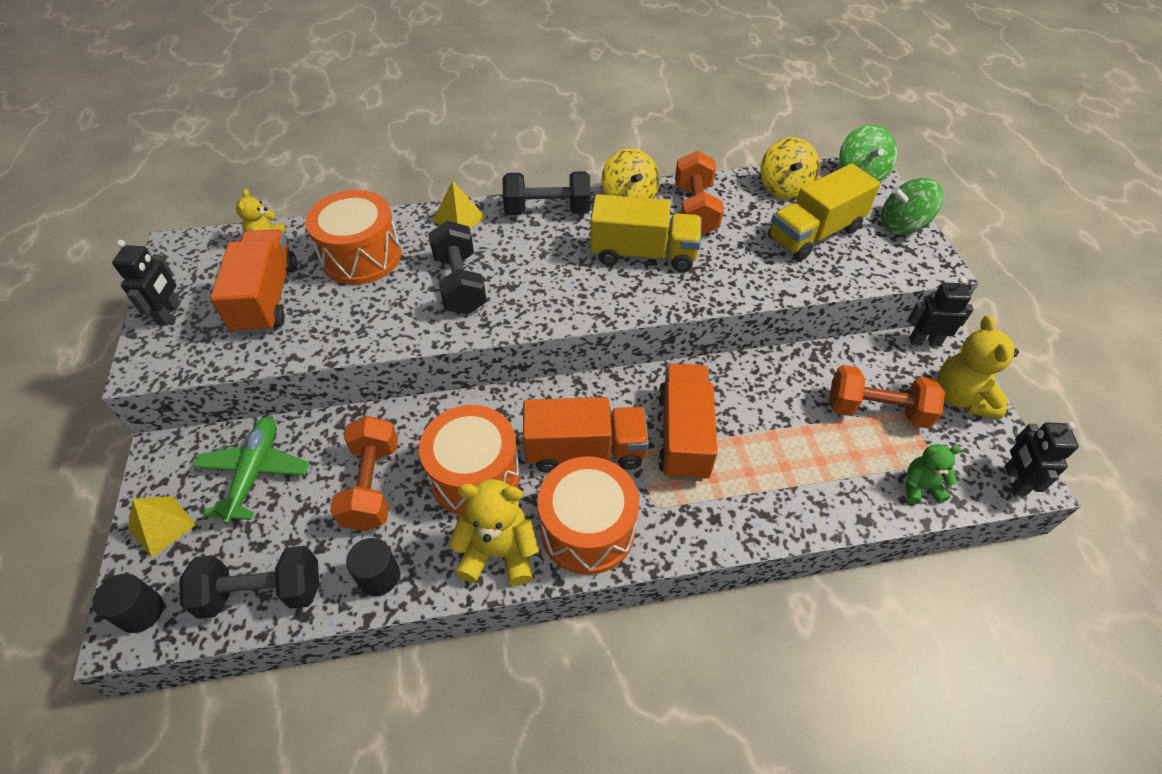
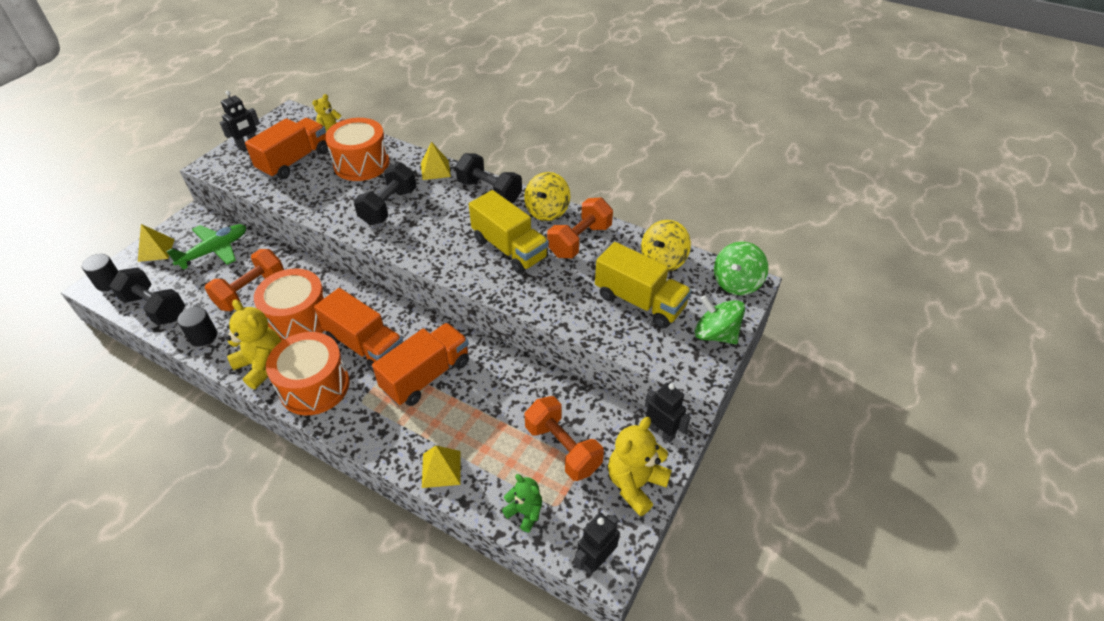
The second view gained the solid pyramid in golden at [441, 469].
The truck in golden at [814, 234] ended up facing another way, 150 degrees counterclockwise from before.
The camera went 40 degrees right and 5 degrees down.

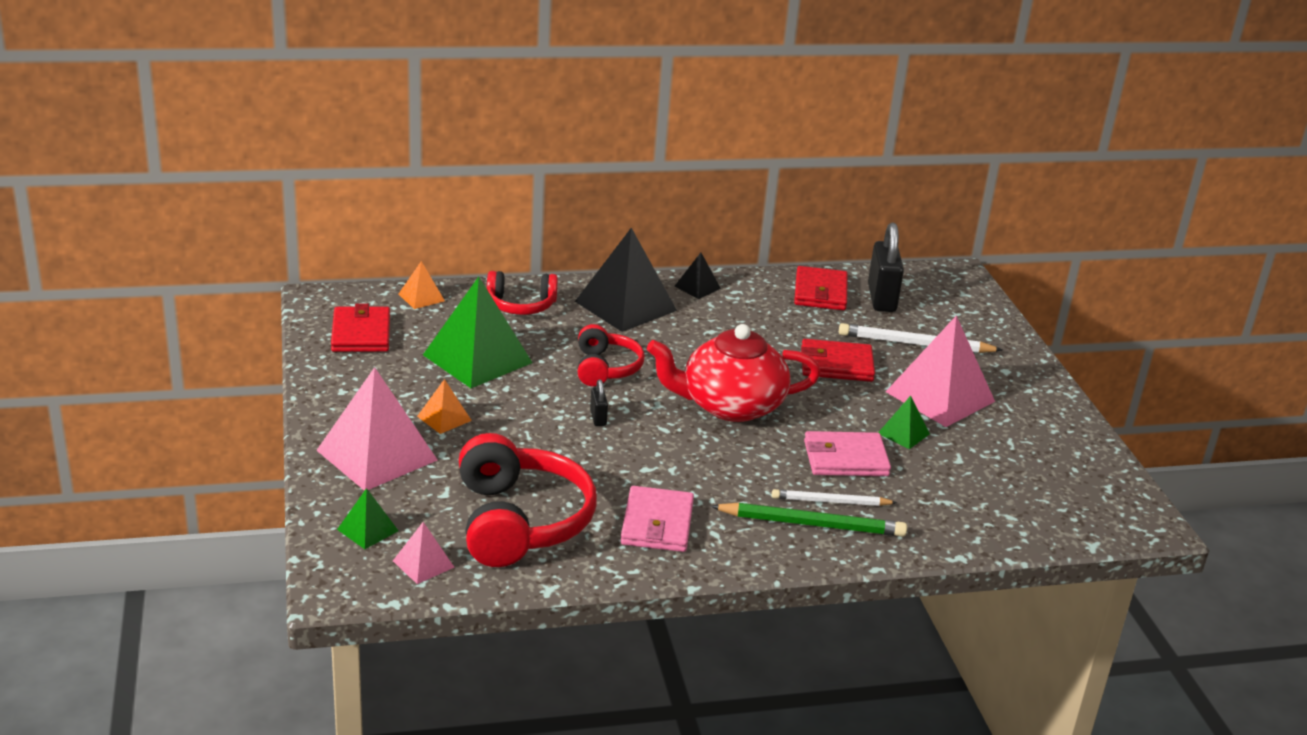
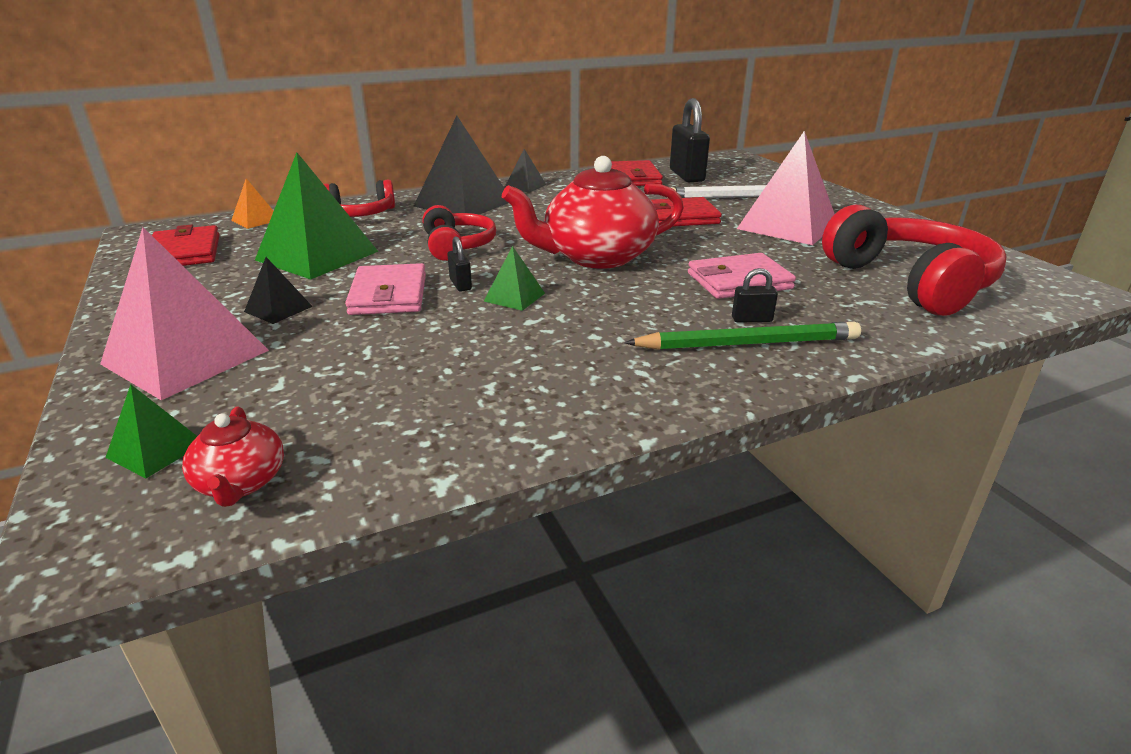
The headset in red ended up elsewhere, having gone from [520, 521] to [910, 282].
The wallet in pink ended up elsewhere, having gone from [657, 523] to [388, 294].
The solid pyramid in leaf-green ended up elsewhere, having gone from [903, 433] to [514, 297].
Where the solid pyramid in pink stood at [423, 564], the teapot in red came to stand at [241, 483].
Where the wooden pencil in pure white stood at [830, 501], the padlock in ebony came to stand at [751, 319].
What was the solid pyramid in bright orange at [444, 418] turned into the solid pyramid in ebony at [278, 309].
The camera went 10 degrees left and 0 degrees up.

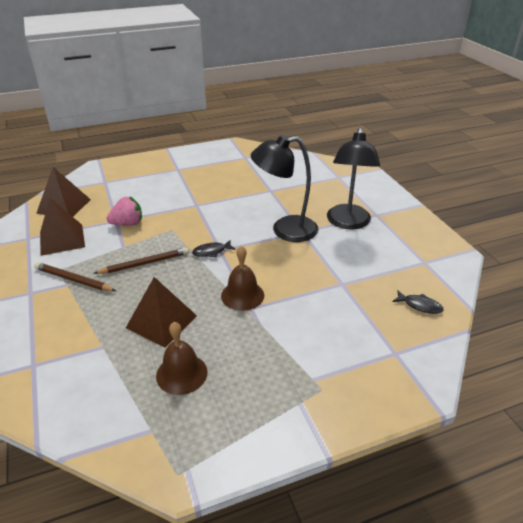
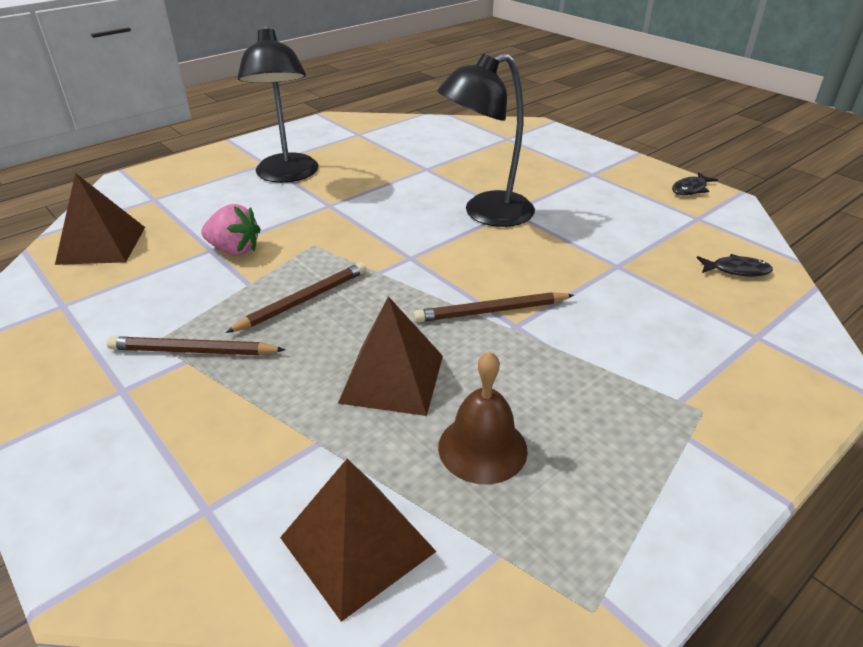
The solid pyramid in dark brown ended up elsewhere, having gone from [62, 239] to [357, 544].
The fish in ebony ended up elsewhere, having gone from [211, 252] to [690, 189].
The desk lamp in ebony ended up elsewhere, having gone from [348, 223] to [287, 175].
Where the school bell in dark brown stood at [242, 295], the wooden pencil in dark brown came to stand at [491, 311].
The berry in pink at [127, 224] ended up facing another way, 60 degrees clockwise from before.
The camera went 20 degrees left and 0 degrees up.

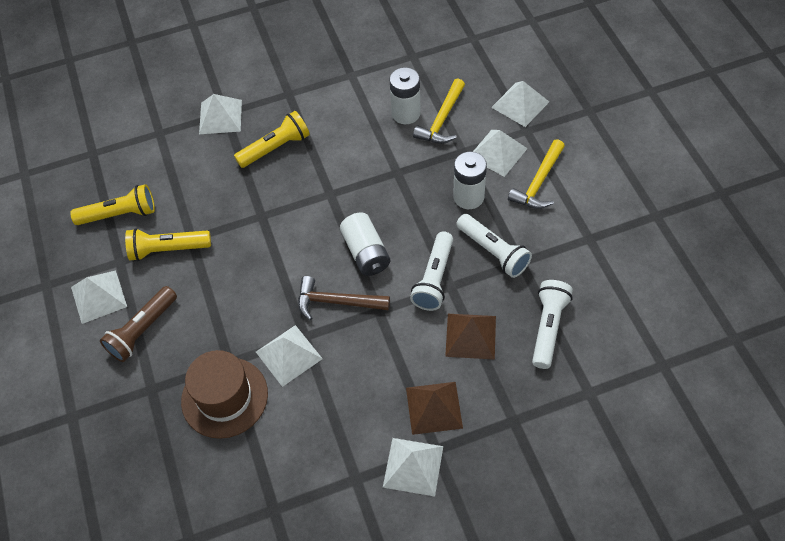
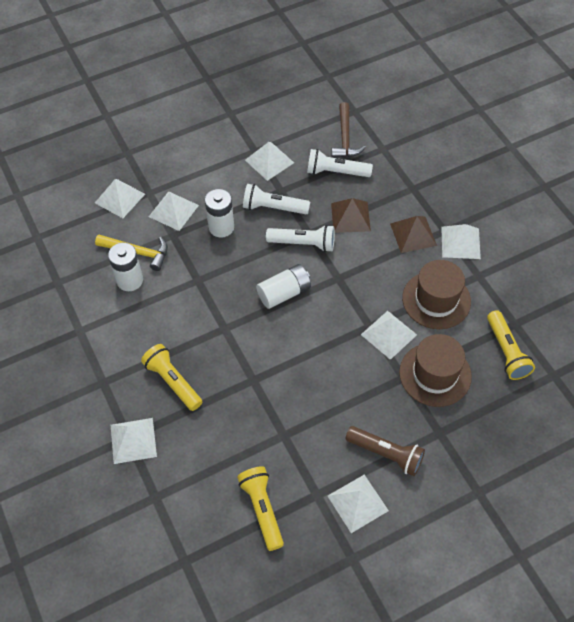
The second view lost the claw hammer in golden at [538, 183].
The second view gained the solid pyramid in pure white at [269, 161].
The second view gained the tall hat in dark brown at [436, 300].
The pocket torch in golden ended up elsewhere, having gone from [168, 249] to [506, 351].
The claw hammer in dark brown ended up elsewhere, having gone from [336, 302] to [345, 138].
The pocket torch in pure white at [493, 252] ended up facing another way, 120 degrees counterclockwise from before.
The camera went 100 degrees left and 0 degrees up.

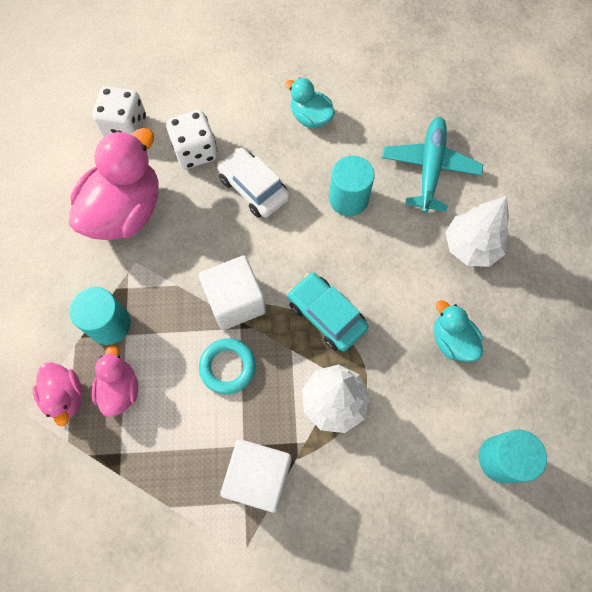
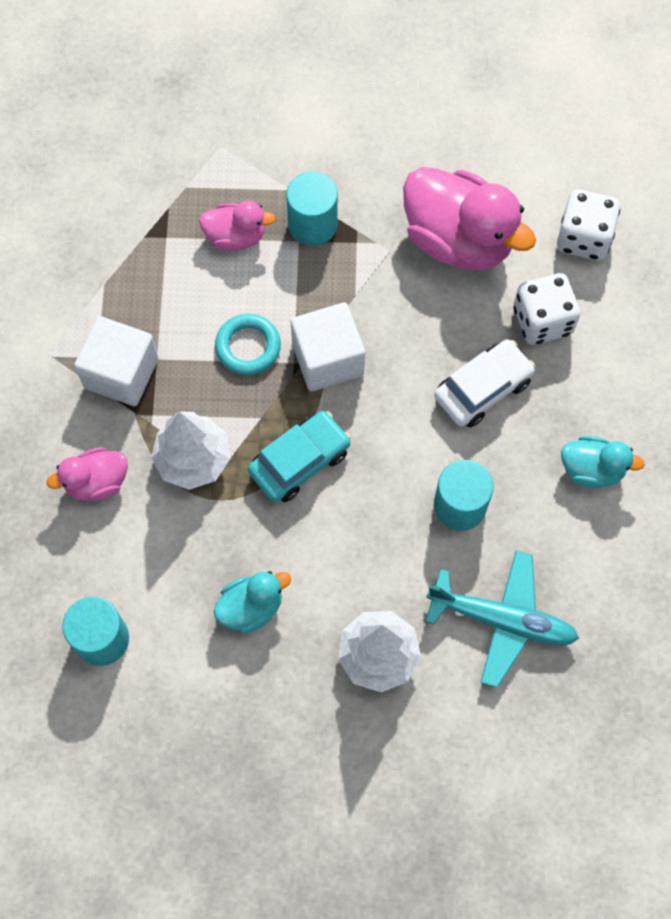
The toy duck in pink ended up elsewhere, having gone from [65, 396] to [97, 482].
The toy duck in turquoise at [310, 118] ended up facing another way, 60 degrees clockwise from before.
The camera went 95 degrees right and 0 degrees up.

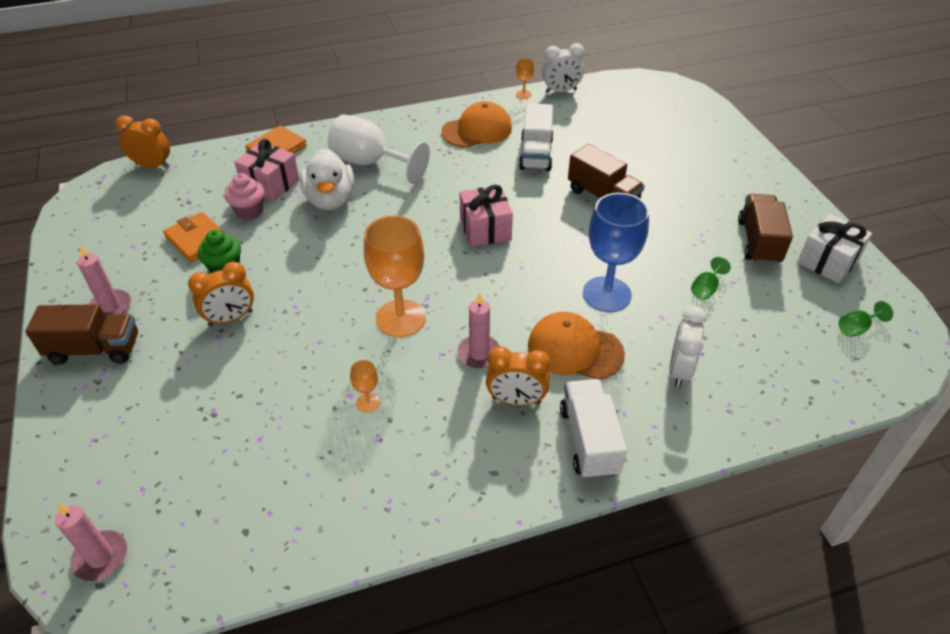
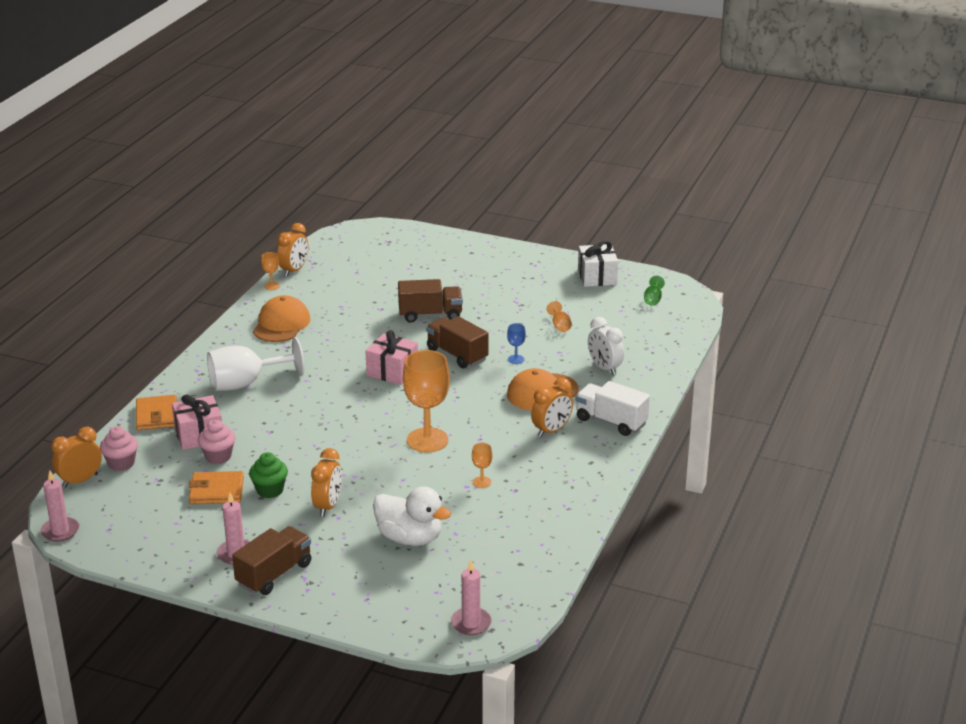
The second view lost the truck in pure white at [536, 154].
The second view gained the muffin in pink at [121, 463].
The toy duck in pure white ended up elsewhere, having gone from [330, 200] to [410, 538].
The pillar candle in pink ended up elsewhere, having gone from [479, 353] to [60, 531].
The truck in dark brown ended up elsewhere, having gone from [759, 242] to [457, 354].
What was the alarm clock in pure white at [561, 91] turned into the alarm clock in bright orange at [294, 270].
What was the wine glass in leaf-green at [705, 289] turned into the wine glass in bright orange at [560, 326].
The size of the wine glass in cobalt at [606, 294] changed by a factor of 0.43.
The camera went 50 degrees left and 15 degrees down.

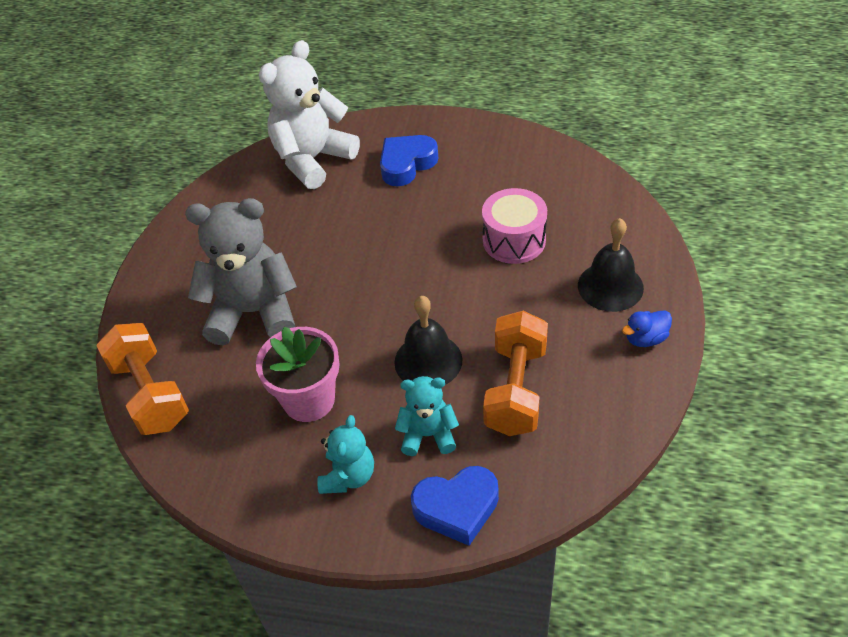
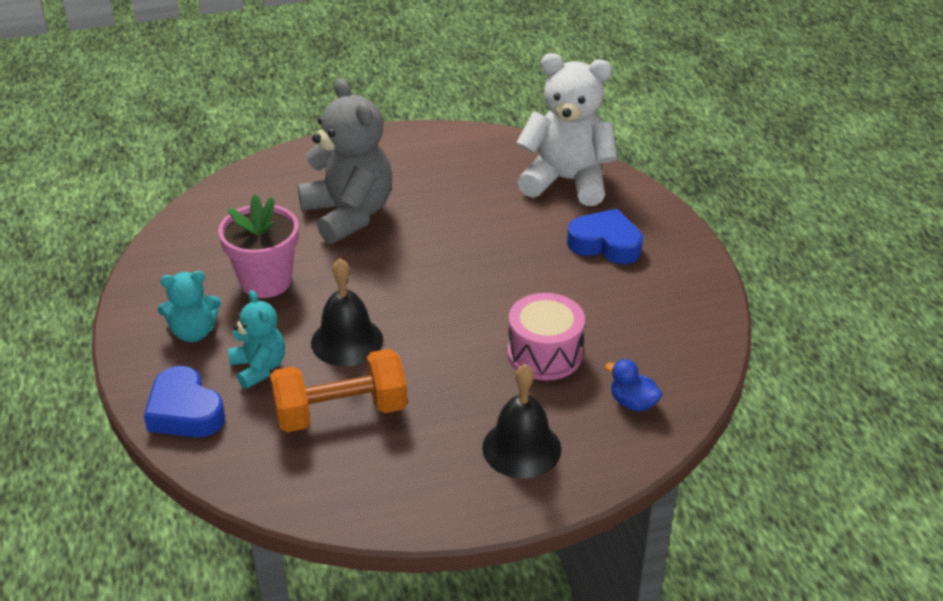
The second view lost the hand weight in bright orange at [150, 393].
The toy duck in cobalt ended up elsewhere, having gone from [645, 338] to [633, 403].
The camera went 60 degrees right and 10 degrees down.

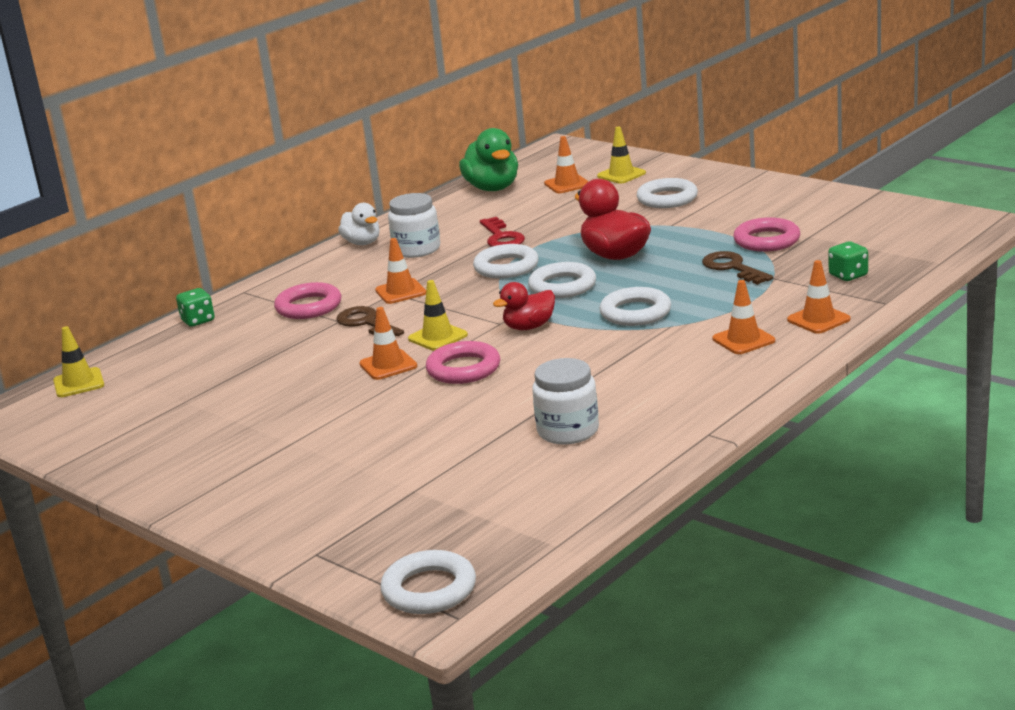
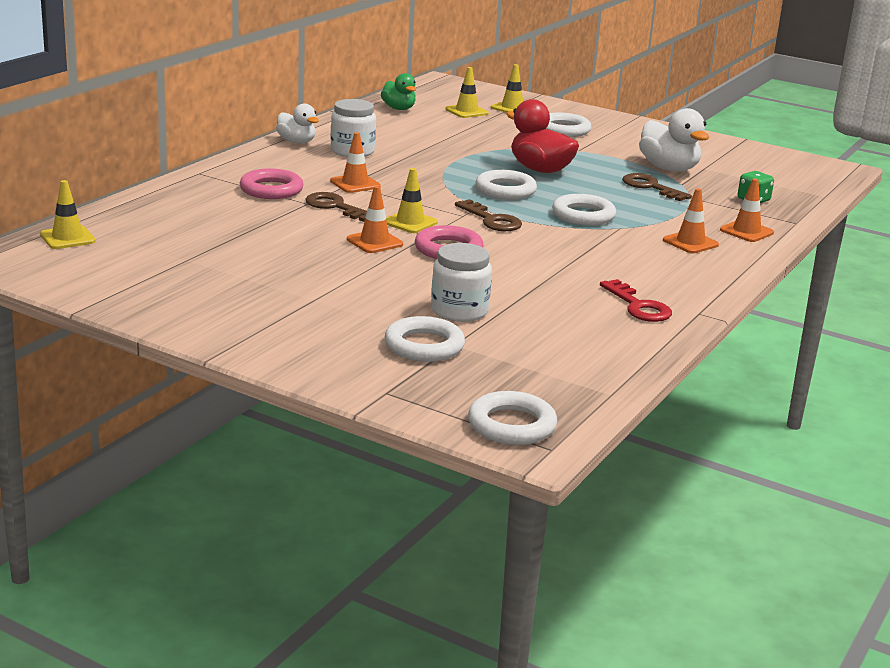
The second view lost the dice in leaf-green at [198, 321].
The torus in pure white ended up elsewhere, having gone from [506, 267] to [424, 346].
The latchkey in red ended up elsewhere, having gone from [501, 237] to [638, 306].
The jar in pure white ended up elsewhere, having gone from [568, 431] to [459, 311].
Where the toy duck in red stood at [529, 327], the latchkey in dark brown came to stand at [492, 220].
Where the torus in pink stood at [766, 240], the toy duck in pure white came to stand at [669, 168].
What was the road cone in bright orange at [567, 184] turned into the road cone in golden at [466, 111].
The size of the toy duck in leaf-green at [492, 188] changed by a factor of 0.64.
The camera went 15 degrees left and 0 degrees up.

